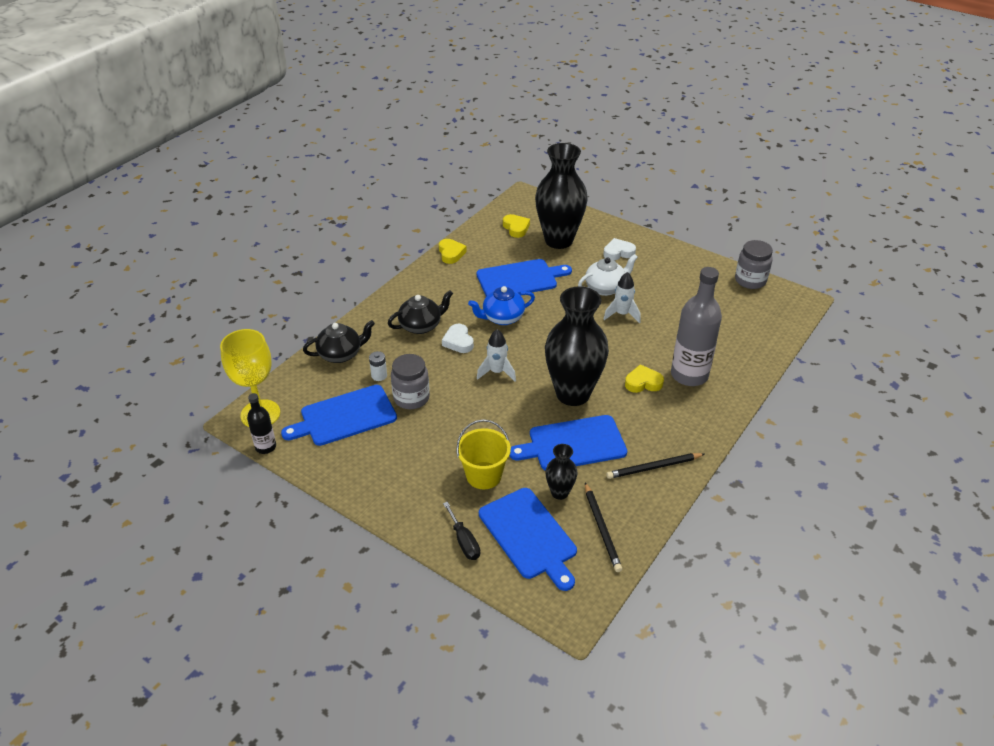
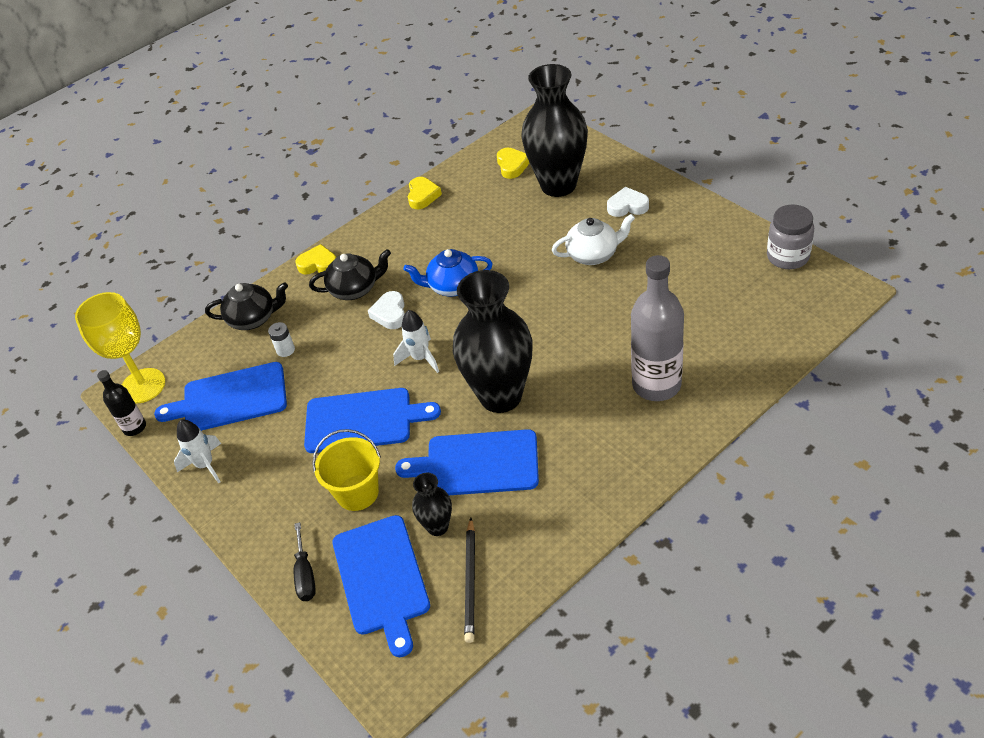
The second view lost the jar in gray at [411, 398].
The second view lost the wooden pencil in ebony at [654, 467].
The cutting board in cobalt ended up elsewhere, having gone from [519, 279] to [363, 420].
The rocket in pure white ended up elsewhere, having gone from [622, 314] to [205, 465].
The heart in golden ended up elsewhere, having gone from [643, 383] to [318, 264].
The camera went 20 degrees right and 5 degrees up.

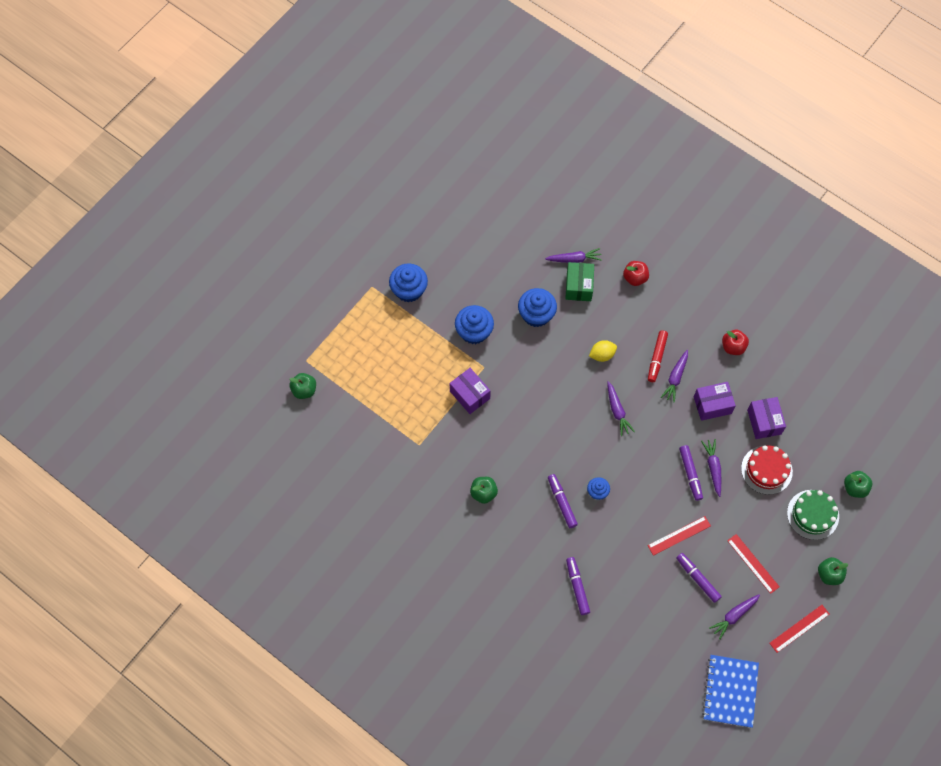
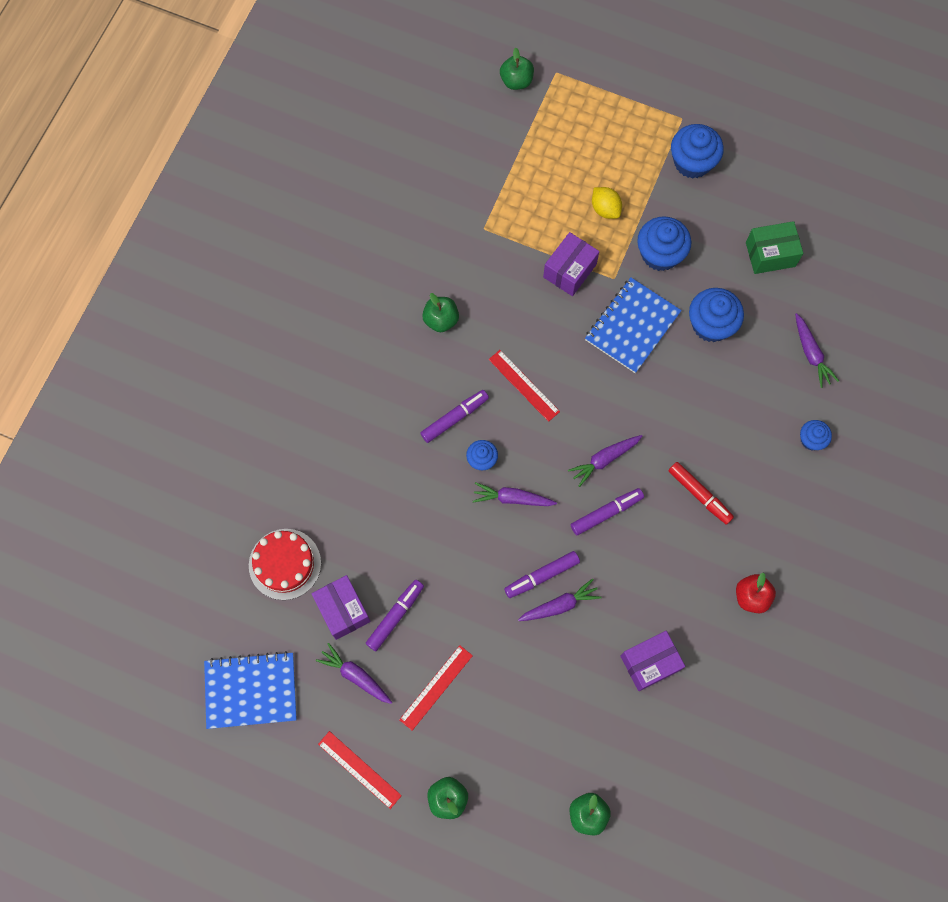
The second view lost the cake in leaf-green at [813, 514].
The second view gained the notebook in cobalt at [632, 326].
The parcel in leaf-green ended up elsewhere, having gone from [579, 286] to [770, 254].
The marker pen in purple ended up elsewhere, having gone from [577, 587] to [606, 513].
The citrus fruit in golden ended up elsewhere, having gone from [602, 355] to [605, 209].
The straightedge in red ended up elsewhere, having gone from [679, 535] to [524, 385].
The carrot in purple ended up elsewhere, having gone from [675, 378] to [512, 498].
The parcel in purple ended up elsewhere, having gone from [712, 405] to [343, 610].
The cake in red ended up elsewhere, having gone from [766, 470] to [285, 564].
Where the toy apple in red stood at [635, 278], the muffin in cobalt came to stand at [811, 439].
The marker pen in red at [656, 358] ended up facing another way, 135 degrees counterclockwise from before.
The camera went 75 degrees right and 5 degrees up.

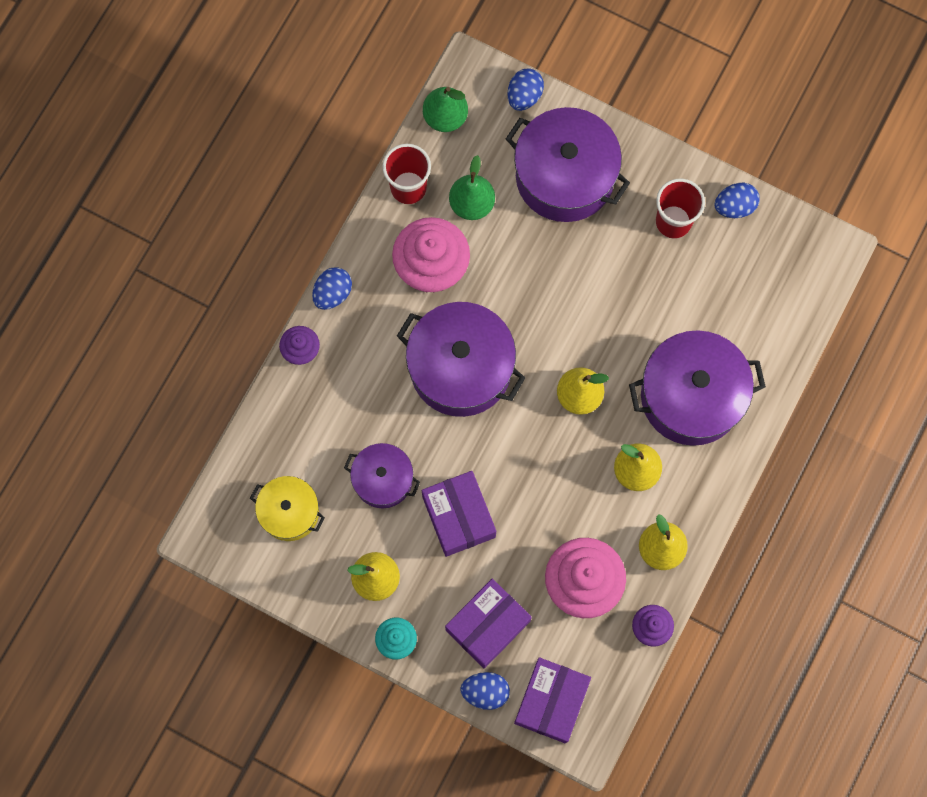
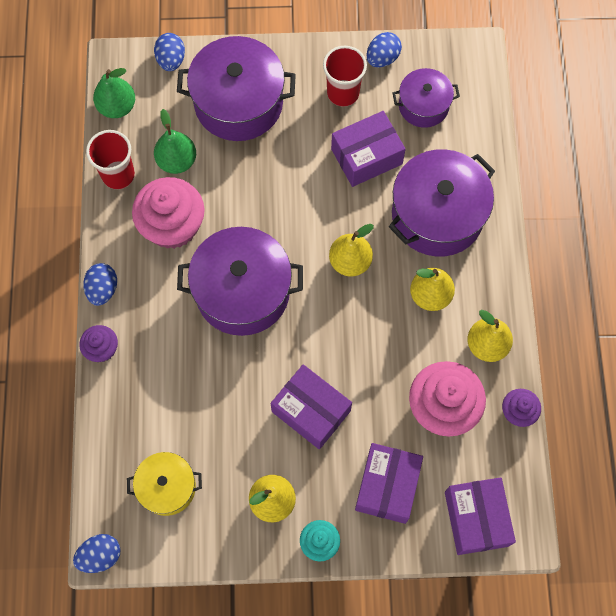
The second view gained the parcel in purple at [366, 156].
The cooking pot in purple ended up elsewhere, having gone from [383, 479] to [423, 105].
The egg shape in cobalt ended up elsewhere, having gone from [485, 692] to [100, 555].
The camera went 30 degrees left and 5 degrees down.

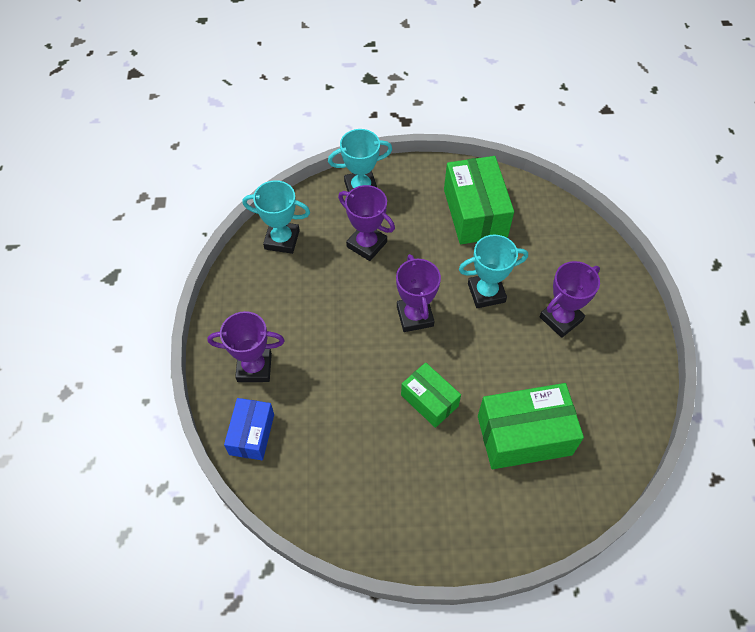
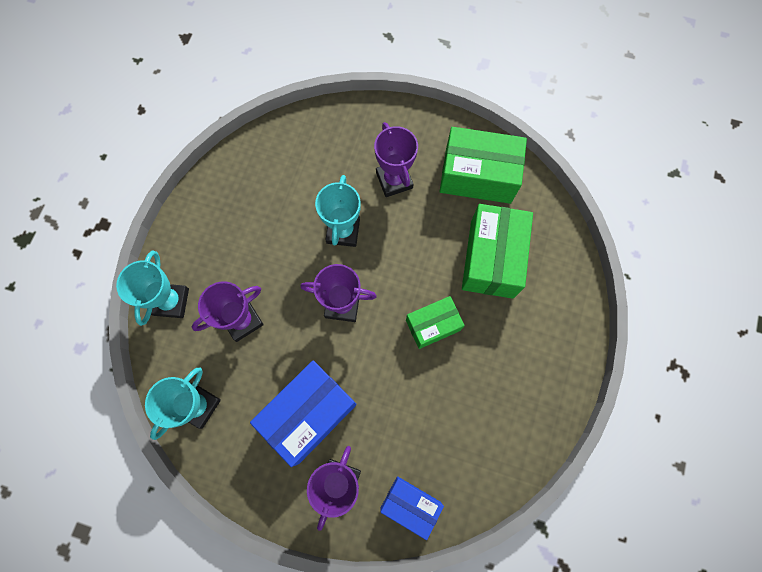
The second view gained the parcel in cobalt at [309, 414].
The parcel in leaf-green ended up elsewhere, having gone from [475, 213] to [478, 176].
The camera went 70 degrees left and 15 degrees up.

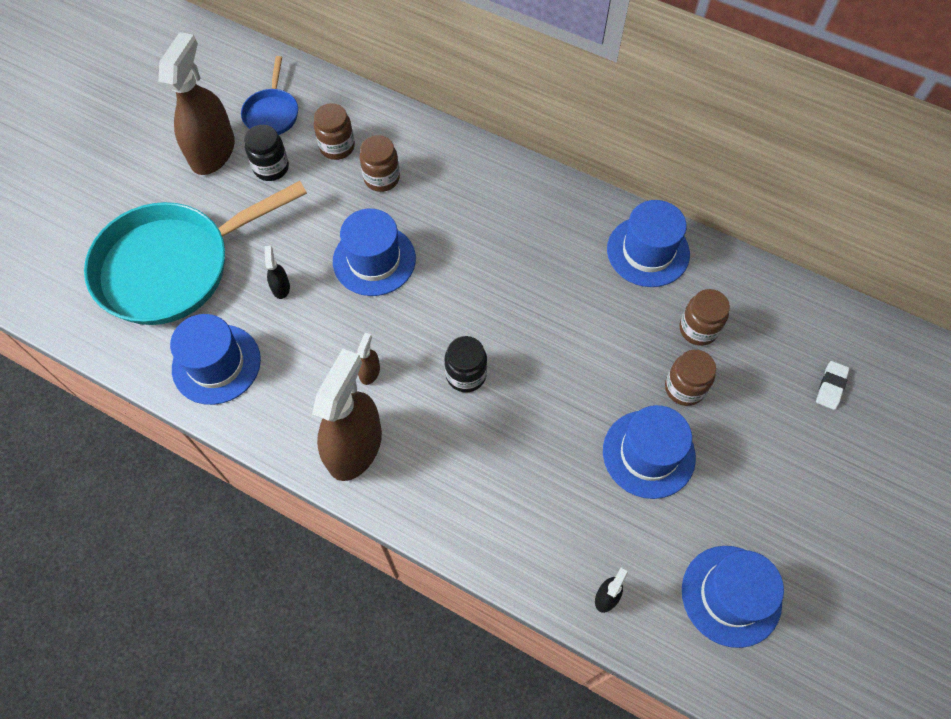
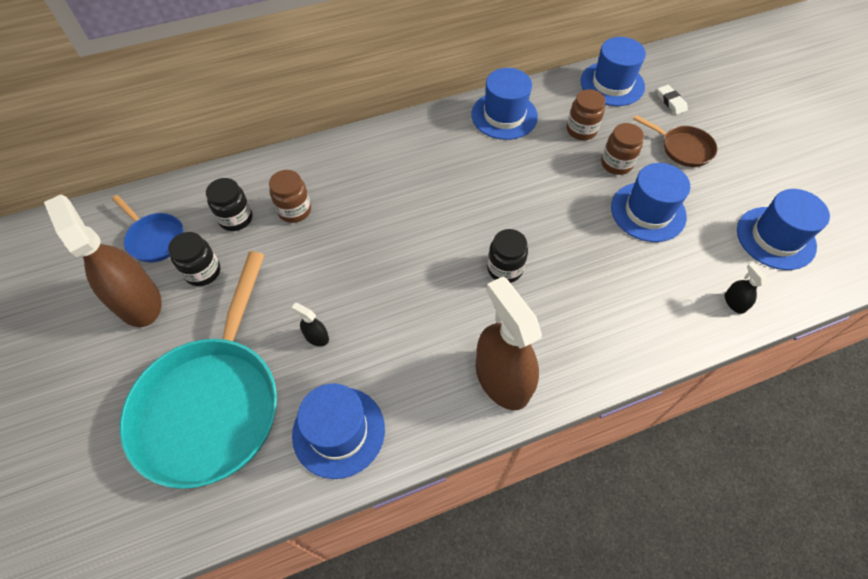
The second view lost the spray cleaner in dark brown at [369, 372].
The second view gained the skillet in dark brown at [683, 148].
The tall hat in cobalt ended up elsewhere, having gone from [374, 260] to [612, 84].
What was the jar in dark brown at [337, 147] turned into the jar in ebony at [236, 218].
The camera went 50 degrees left and 5 degrees down.

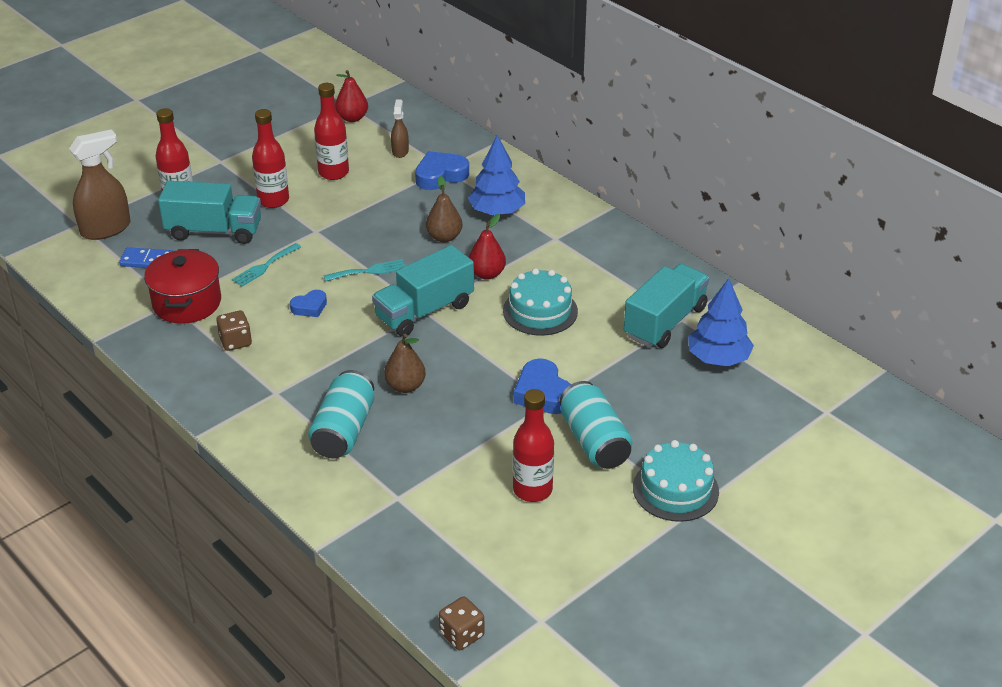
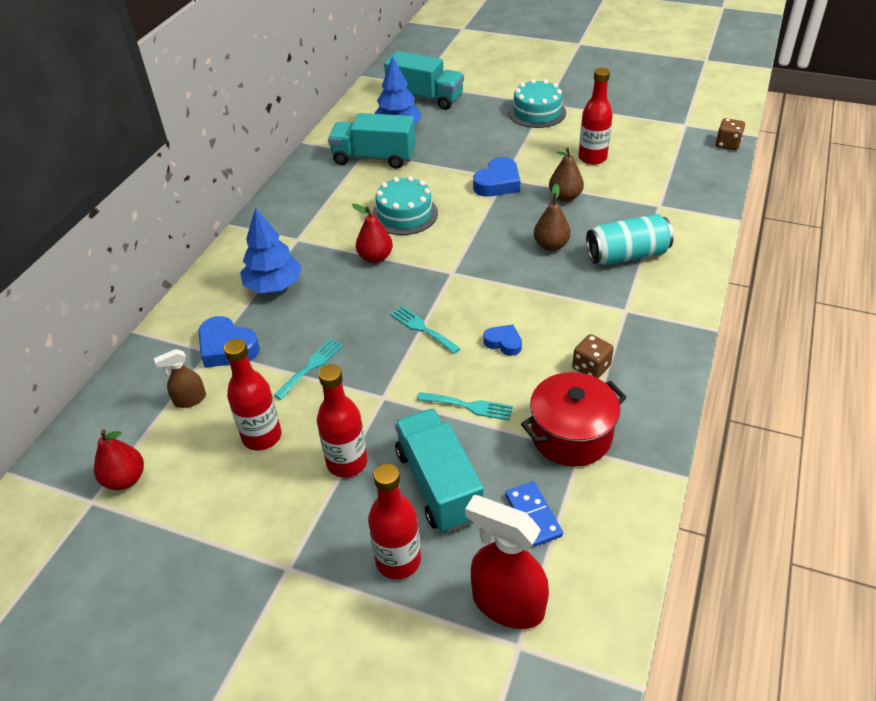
The second view lost the tin in turquoise at [594, 441].
The second view gained the fork in turquoise at [311, 366].
The truck in turquoise ended up elsewhere, having gone from [424, 311] to [425, 98].
The pear fruit in dark brown ended up elsewhere, having gone from [444, 237] to [565, 197].
What was the spray cleaner in dark brown at [106, 229] turned into the spray cleaner in red at [507, 604].
The camera went 115 degrees left and 5 degrees up.

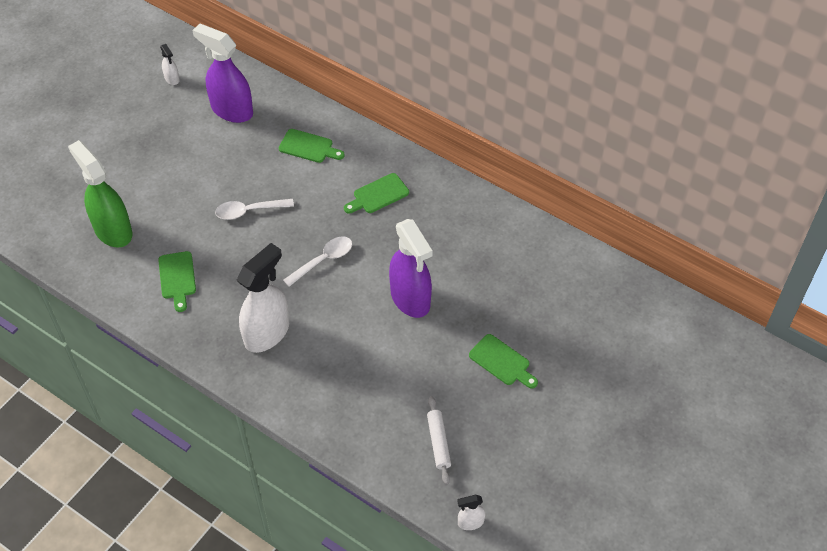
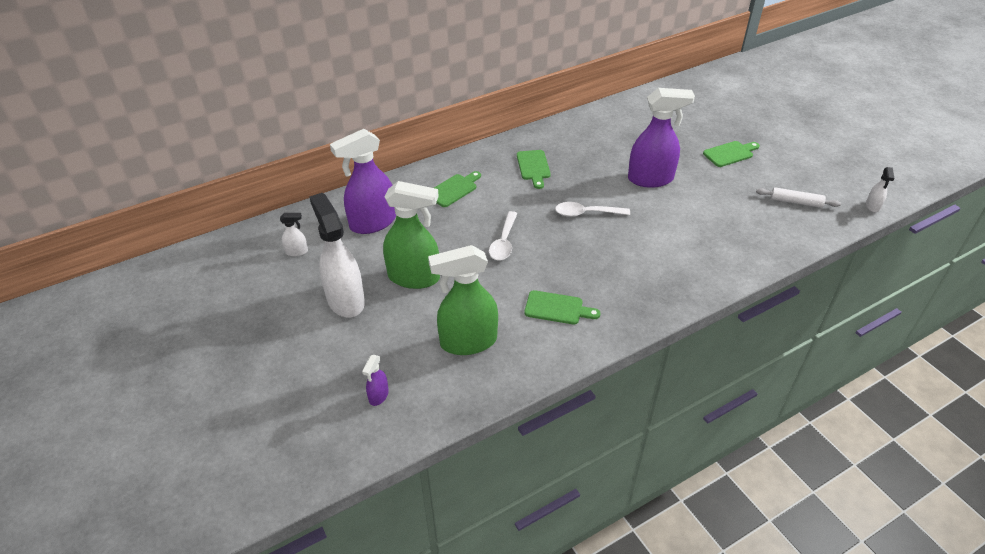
The second view gained the spray cleaner in purple at [378, 396].
The second view gained the spray cleaner in leaf-green at [414, 277].
The spray cleaner in pure white ended up elsewhere, having gone from [267, 333] to [345, 300].
The tablespoon in pure white at [323, 260] ended up facing another way, 75 degrees counterclockwise from before.
The camera went 65 degrees left and 10 degrees down.

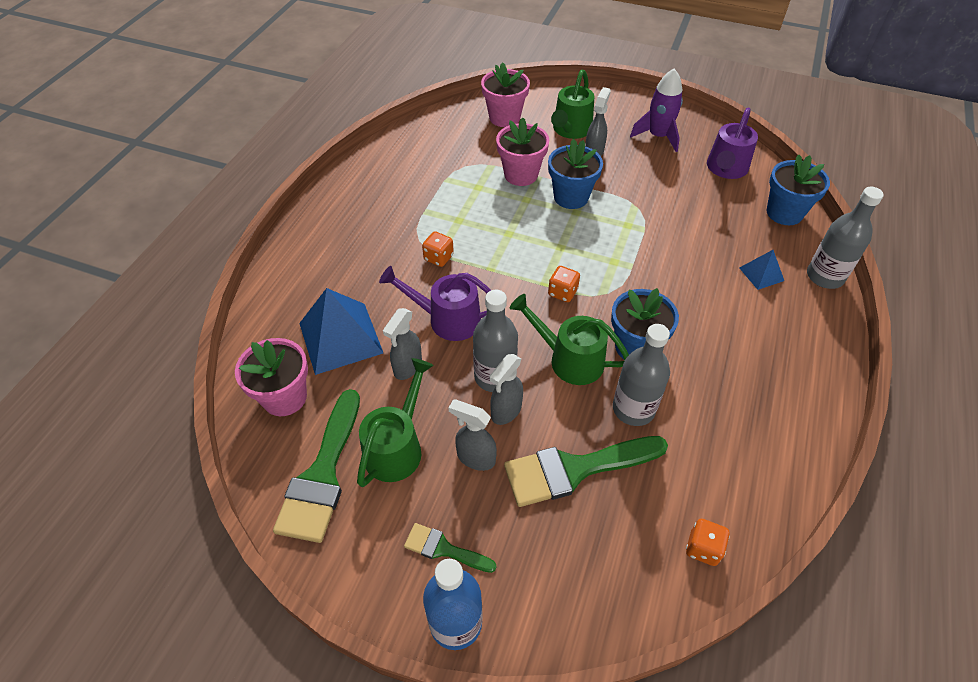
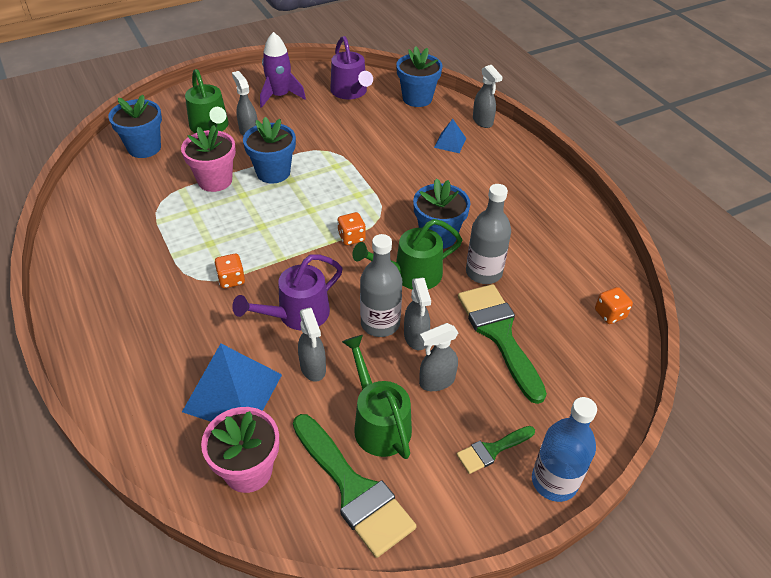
Where the flask in gray stood at [825, 276], the spray cleaner in gray came to stand at [483, 121].
What was the potted plant in pink at [504, 117] turned into the potted plant in cobalt at [144, 148].
The paint brush in leaf-green at [575, 469] ended up facing another way, 135 degrees clockwise from before.
The camera went 50 degrees left and 5 degrees down.

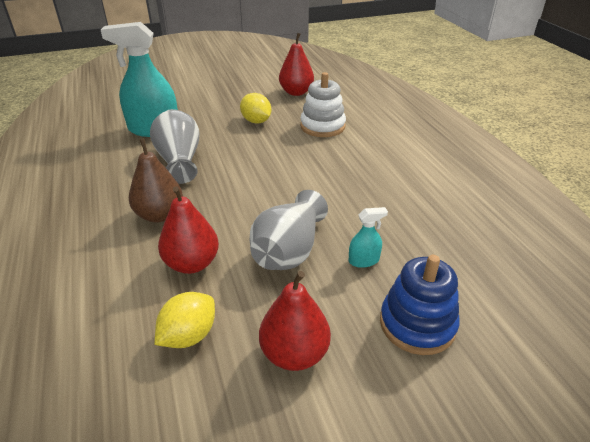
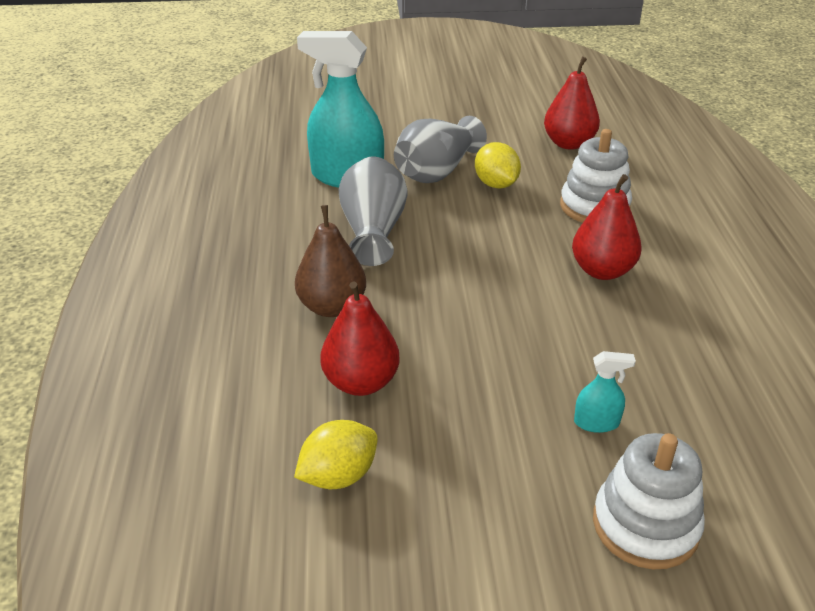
The flower vase in gray ended up elsewhere, having gone from [289, 251] to [437, 171].
The pear fruit in red ended up elsewhere, having gone from [294, 354] to [602, 271].
What was the stacking rings in cobalt at [417, 324] turned into the stacking rings in pure white at [645, 525].
The camera went 15 degrees right and 0 degrees up.

